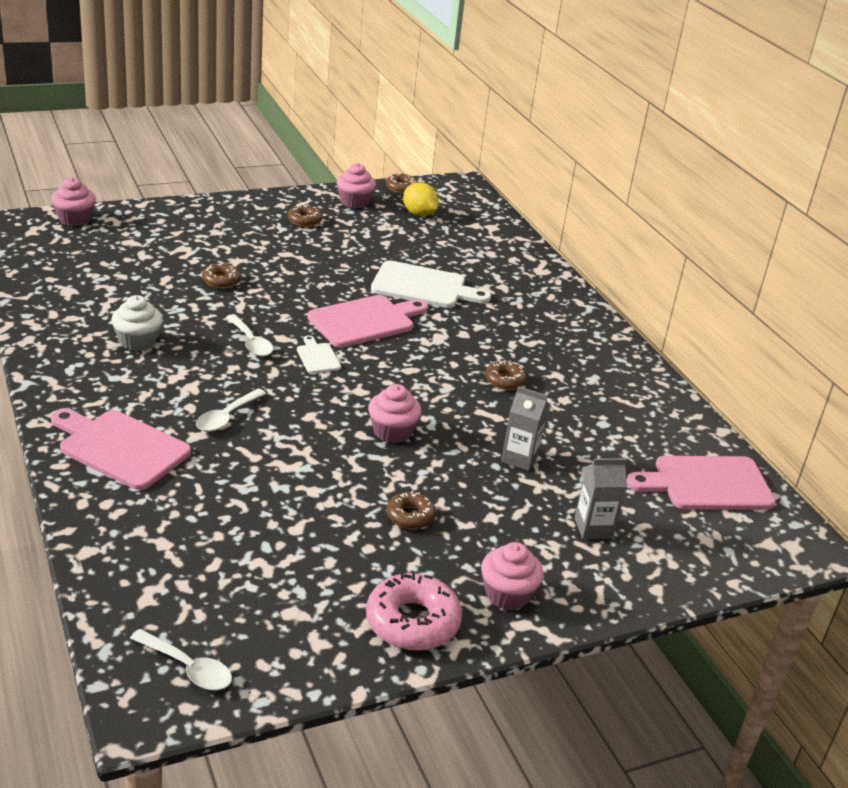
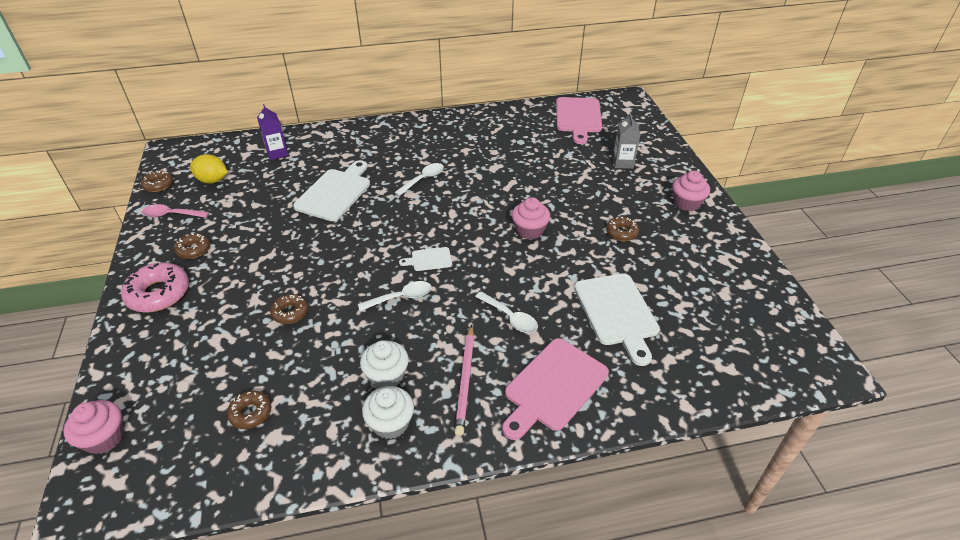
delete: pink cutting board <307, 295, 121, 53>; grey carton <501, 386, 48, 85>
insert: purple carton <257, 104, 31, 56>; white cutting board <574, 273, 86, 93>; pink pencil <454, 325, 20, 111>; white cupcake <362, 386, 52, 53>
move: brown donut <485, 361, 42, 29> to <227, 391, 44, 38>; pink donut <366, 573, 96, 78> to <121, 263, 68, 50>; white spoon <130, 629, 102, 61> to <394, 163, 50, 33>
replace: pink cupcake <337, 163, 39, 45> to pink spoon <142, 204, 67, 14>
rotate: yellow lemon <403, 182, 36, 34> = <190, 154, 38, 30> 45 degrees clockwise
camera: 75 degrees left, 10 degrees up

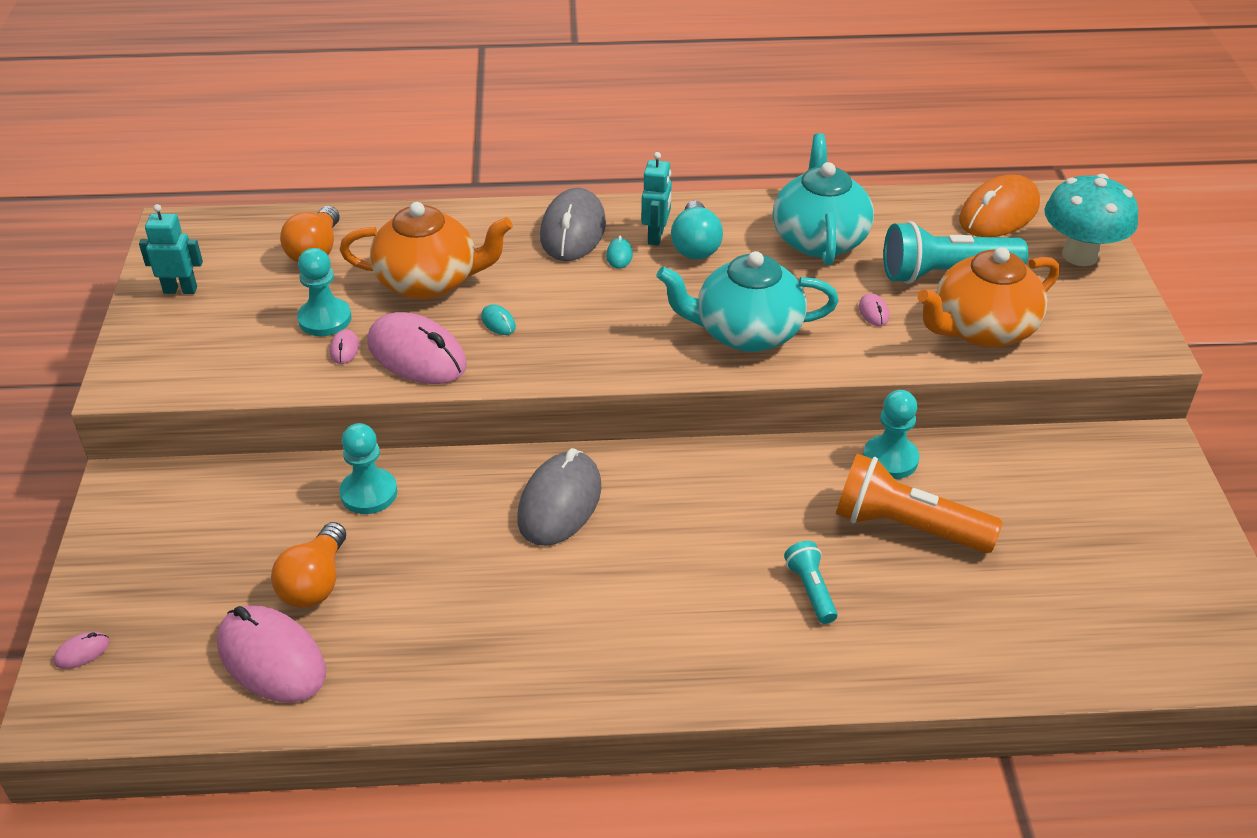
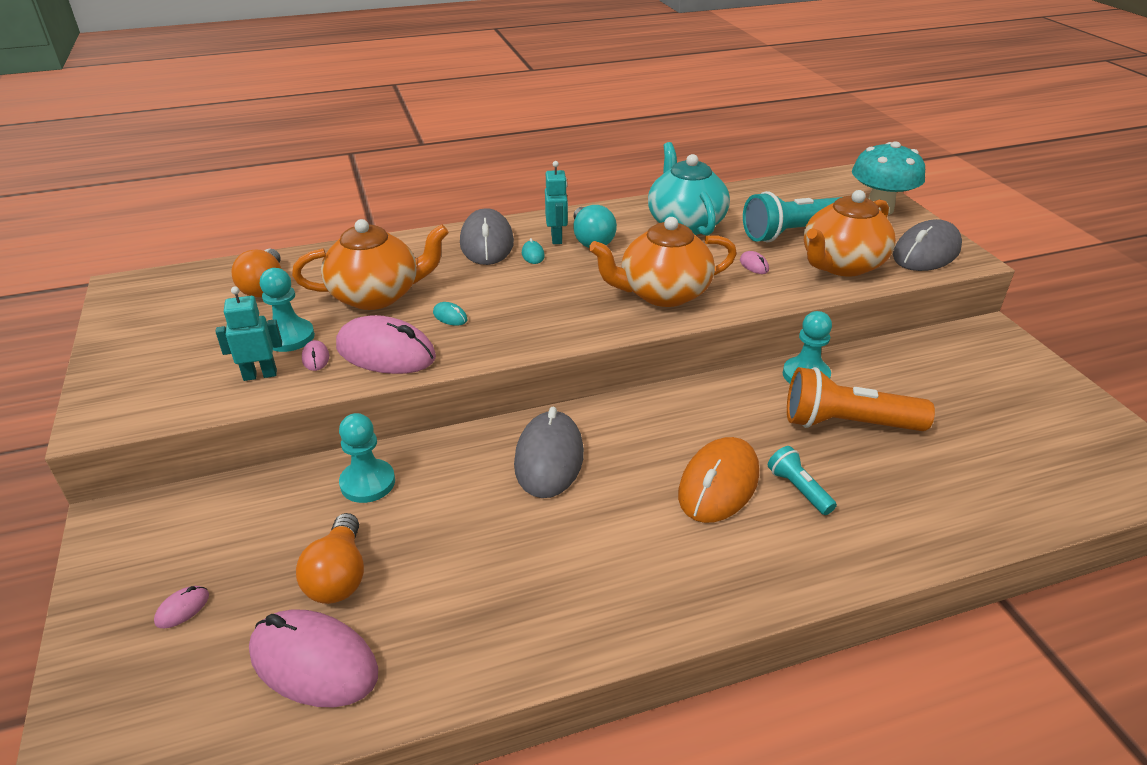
insert: grey mouse <893, 219, 69, 52>
move: orange mouse <959, 174, 81, 63> to <678, 437, 81, 86>; turquoise robot <139, 204, 64, 90> to <216, 286, 66, 95>; pink mouse <53, 632, 57, 37> to <154, 586, 55, 42>
recolor: turquoise teapot <657, 251, 182, 101> to orange teapot <589, 217, 148, 90>
camera: 15 degrees left, 5 degrees down

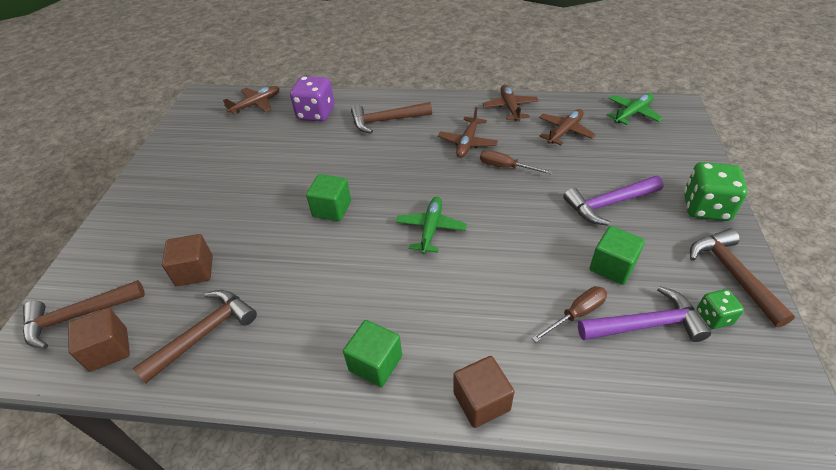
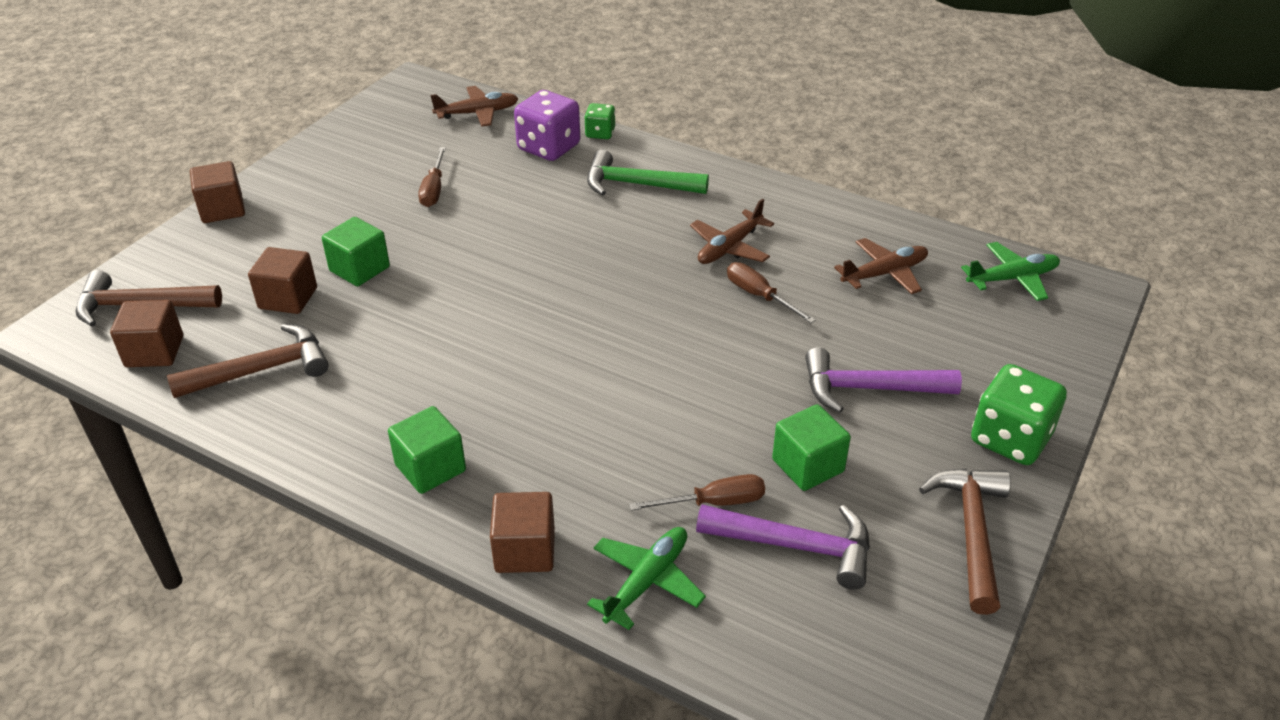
delete: brown plane <482, 85, 57, 36>
insert: brown screwdriver <418, 147, 28, 60>; brown cube <190, 161, 55, 62>
move: green cube <306, 174, 45, 47> to <322, 217, 68, 69>; green plane <396, 197, 71, 57> to <587, 527, 119, 103>; green dice <697, 289, 47, 40> to <584, 103, 31, 36>
recolor: brown hammer <351, 102, 81, 32> to green hammer <587, 150, 122, 46>
camera: 20 degrees right, 5 degrees down

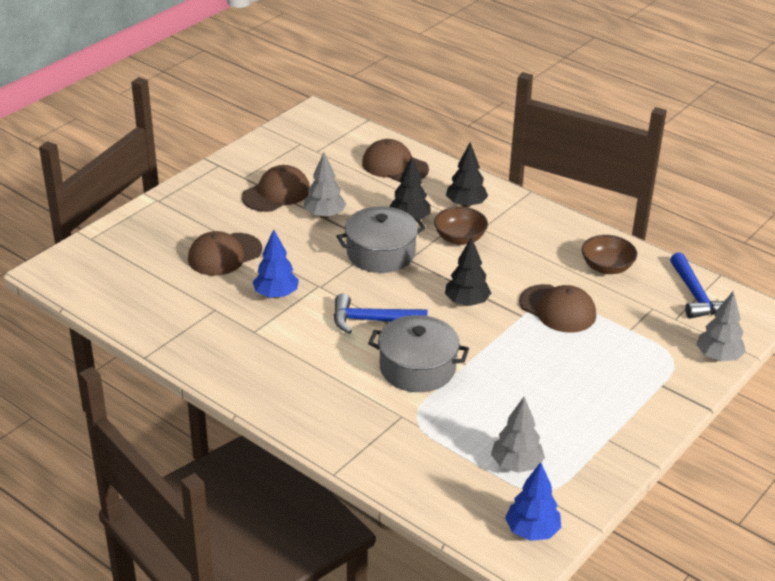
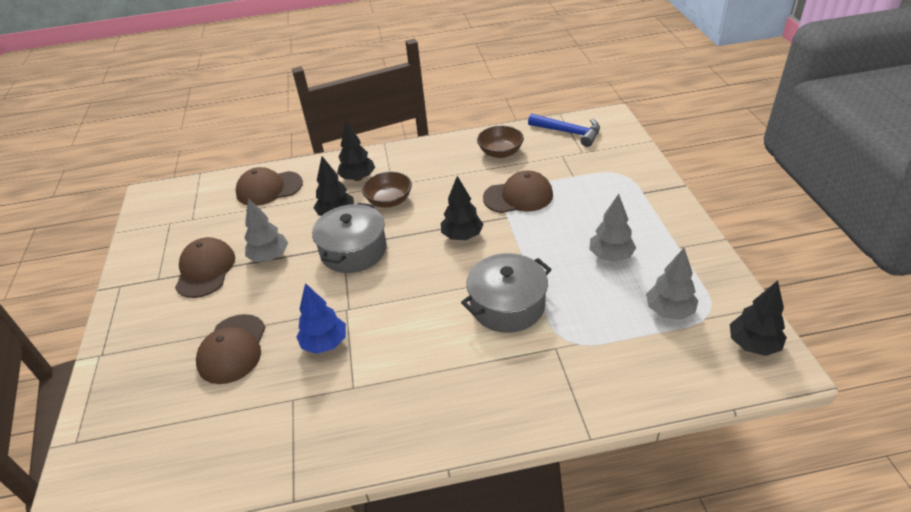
delete: blue hammer <334, 294, 94, 40>
move: grey tree <696, 290, 50, 71> to <589, 194, 47, 68>
recolor: blue tree <505, 462, 56, 79> to black tree <730, 280, 57, 76>
camera: 45 degrees left, 5 degrees up

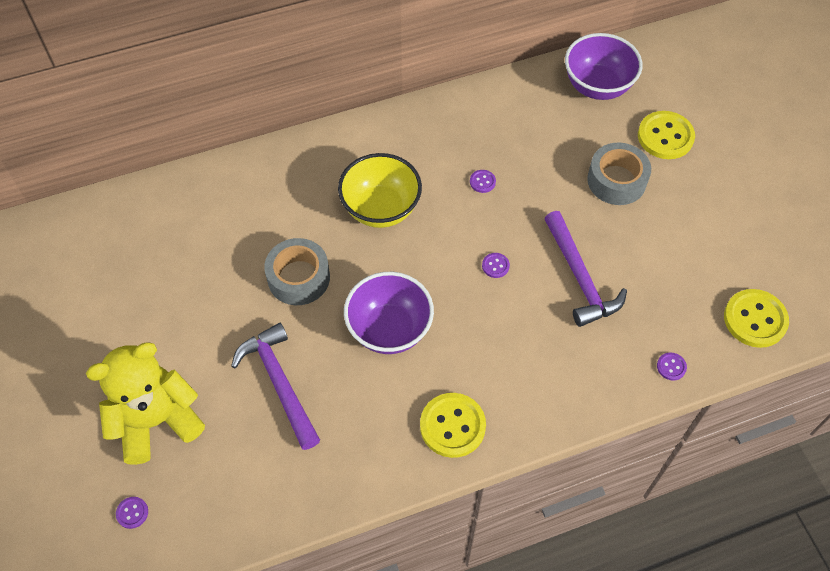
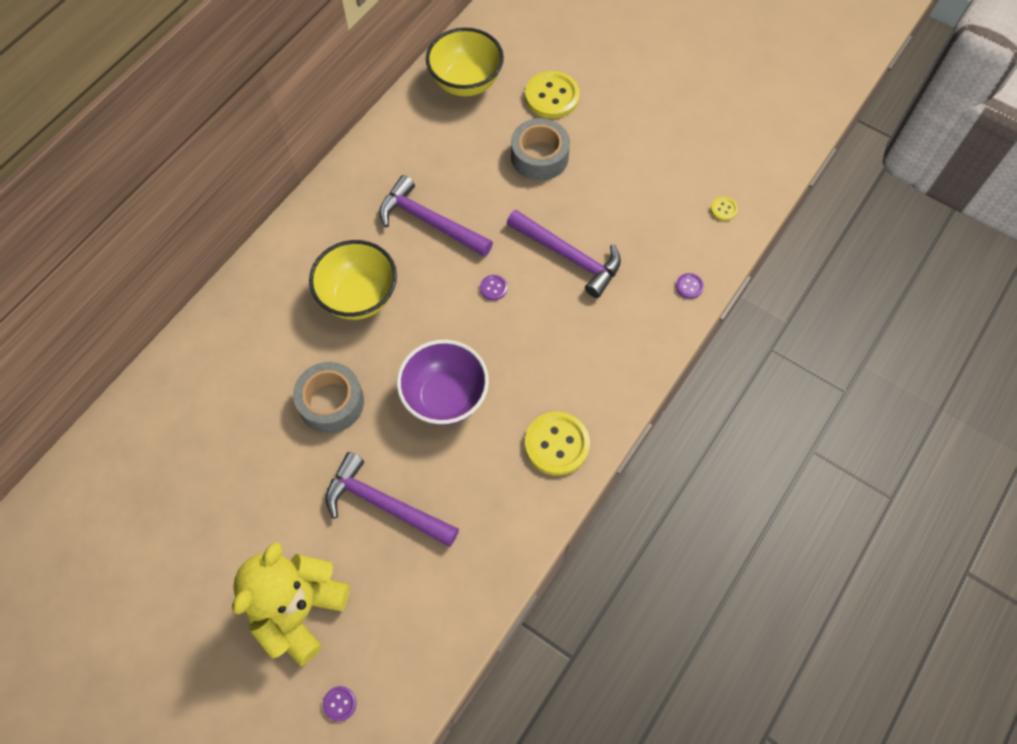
replace: purple button <470, 170, 26, 23> to purple hammer <379, 175, 114, 82>
recolor: purple bowl <565, 33, 78, 67> to yellow bowl <426, 28, 78, 68>
resize: yellow button <724, 289, 65, 59> = <711, 197, 27, 24> x0.46
camera: 35 degrees left, 5 degrees up

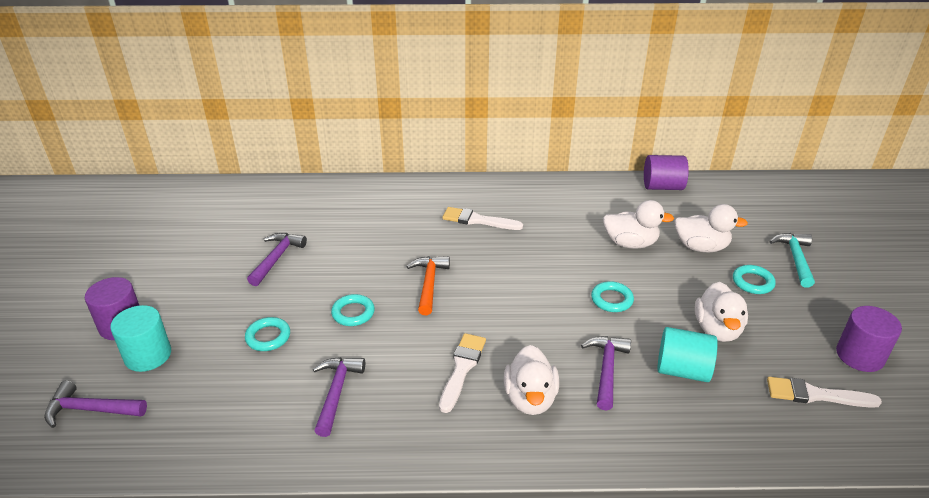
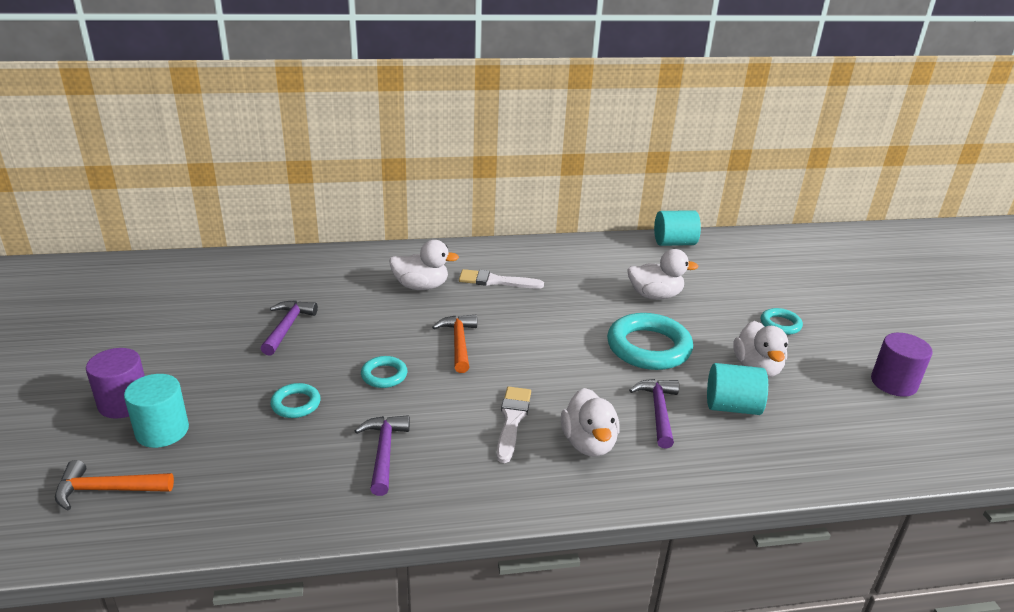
delete: turquoise hammer <769, 233, 46, 55>; white brush <767, 377, 115, 31>
move: white duck <674, 204, 74, 48> to <389, 240, 70, 50>
recolor: purple cylinder <644, 155, 45, 35> to turquoise cylinder <654, 210, 47, 36>; purple hammer <44, 381, 103, 47> to orange hammer <55, 460, 119, 51>
resize: turquoise ring <591, 281, 43, 31> = <607, 313, 86, 57> x1.97
camera: 10 degrees left, 5 degrees down

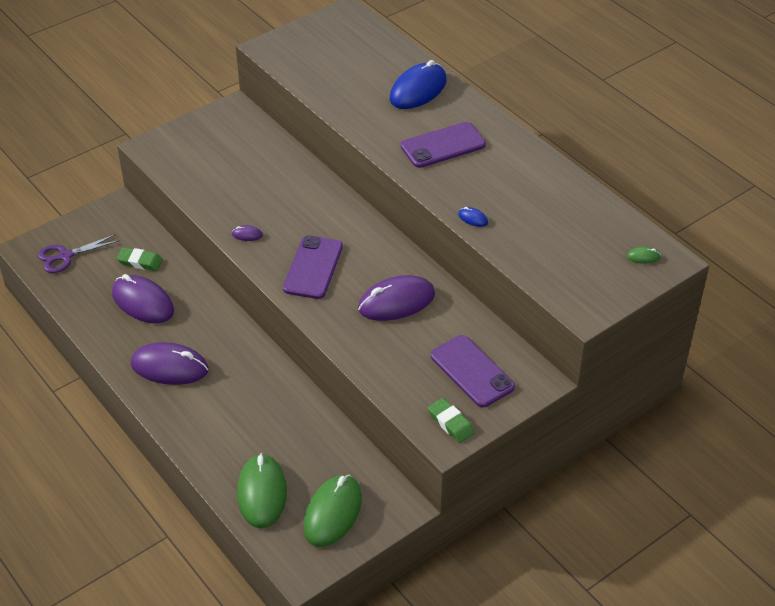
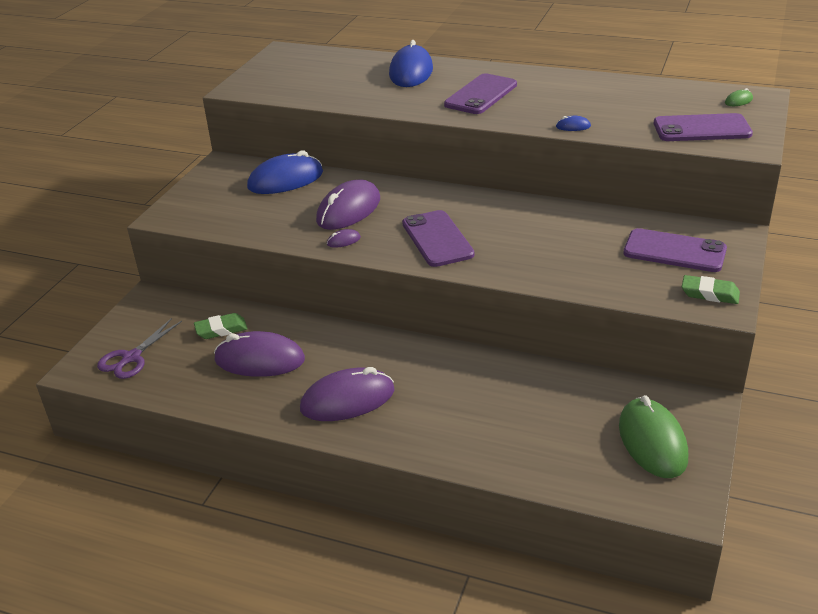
delete: green mouse <237, 453, 50, 75>
insert: purple phone <654, 113, 99, 28>; blue mouse <247, 150, 76, 44>
move: purple mouse <358, 275, 77, 46> to <316, 179, 64, 51>
camera: 30 degrees left, 10 degrees down

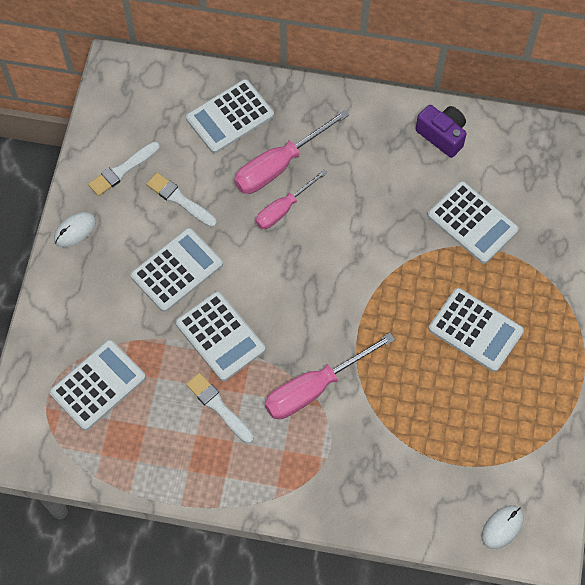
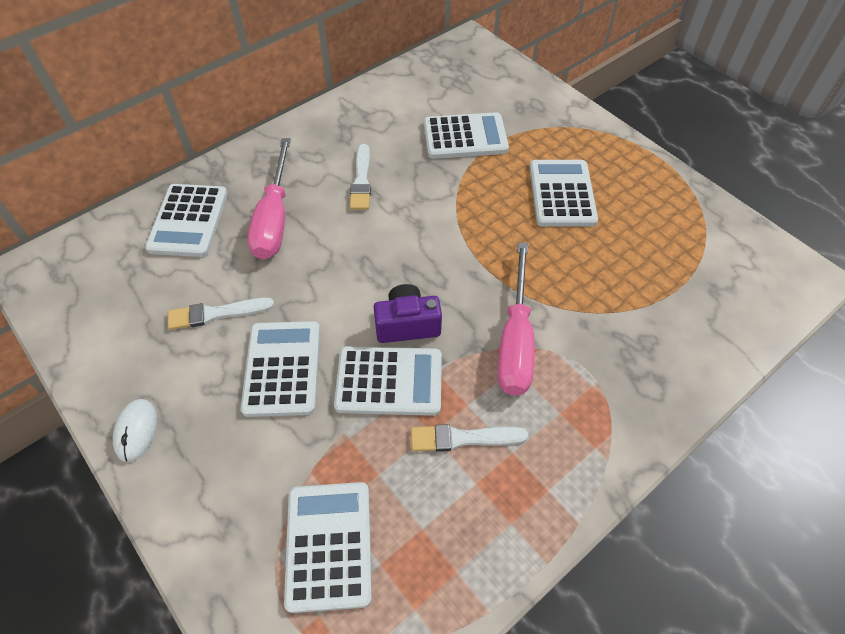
delete: pink screwdriver <256, 169, 71, 60>; white mouse <482, 505, 42, 44>
move: purple camera <416, 105, 51, 53> to <373, 284, 69, 59>; white brush <88, 142, 72, 54> to <349, 144, 22, 66>
rotate: white calculator <429, 288, 95, 84> = <529, 160, 69, 67> 75 degrees counterclockwise
camera: 50 degrees left, 10 degrees down

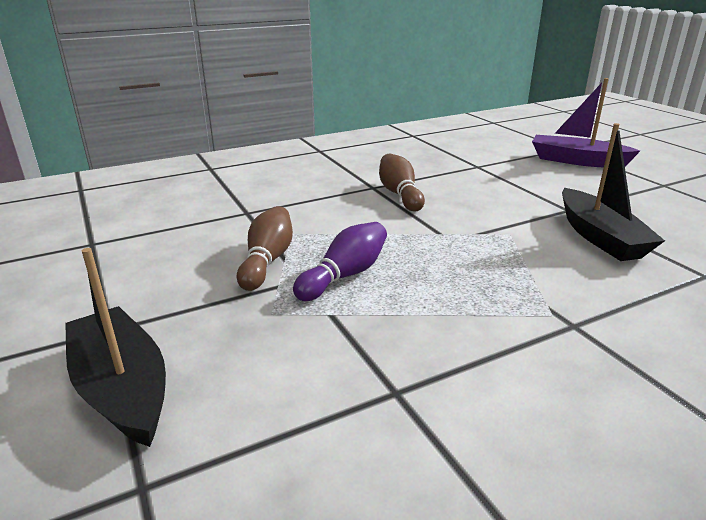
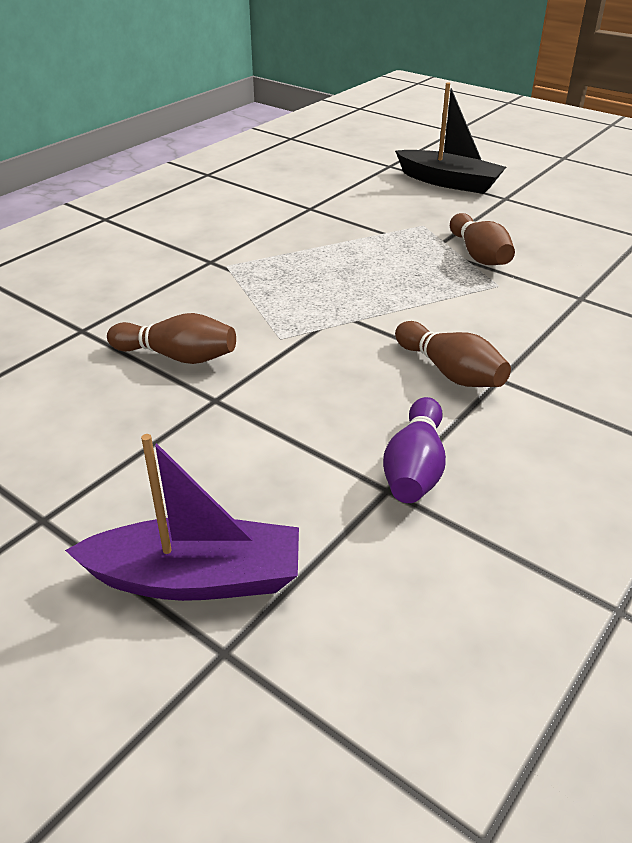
move: purple bowling pin <293, 222, 94, 79> to <383, 397, 63, 106>
replace: black boat <562, 123, 103, 138> to brown bowling pin <107, 313, 129, 51>
camera: 155 degrees right, 10 degrees up

